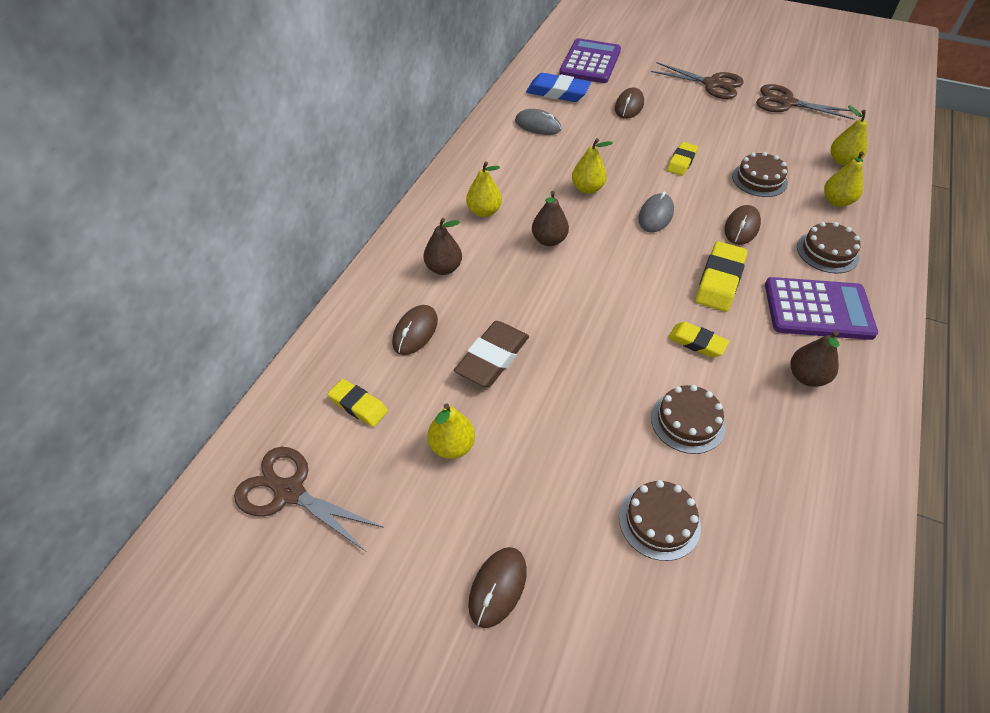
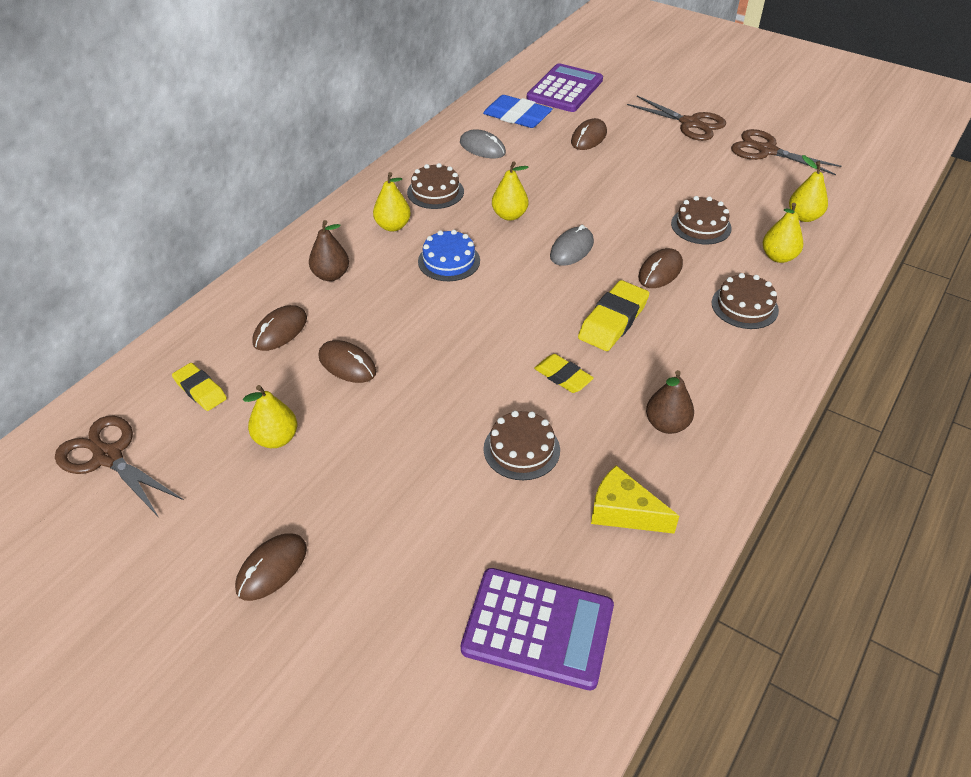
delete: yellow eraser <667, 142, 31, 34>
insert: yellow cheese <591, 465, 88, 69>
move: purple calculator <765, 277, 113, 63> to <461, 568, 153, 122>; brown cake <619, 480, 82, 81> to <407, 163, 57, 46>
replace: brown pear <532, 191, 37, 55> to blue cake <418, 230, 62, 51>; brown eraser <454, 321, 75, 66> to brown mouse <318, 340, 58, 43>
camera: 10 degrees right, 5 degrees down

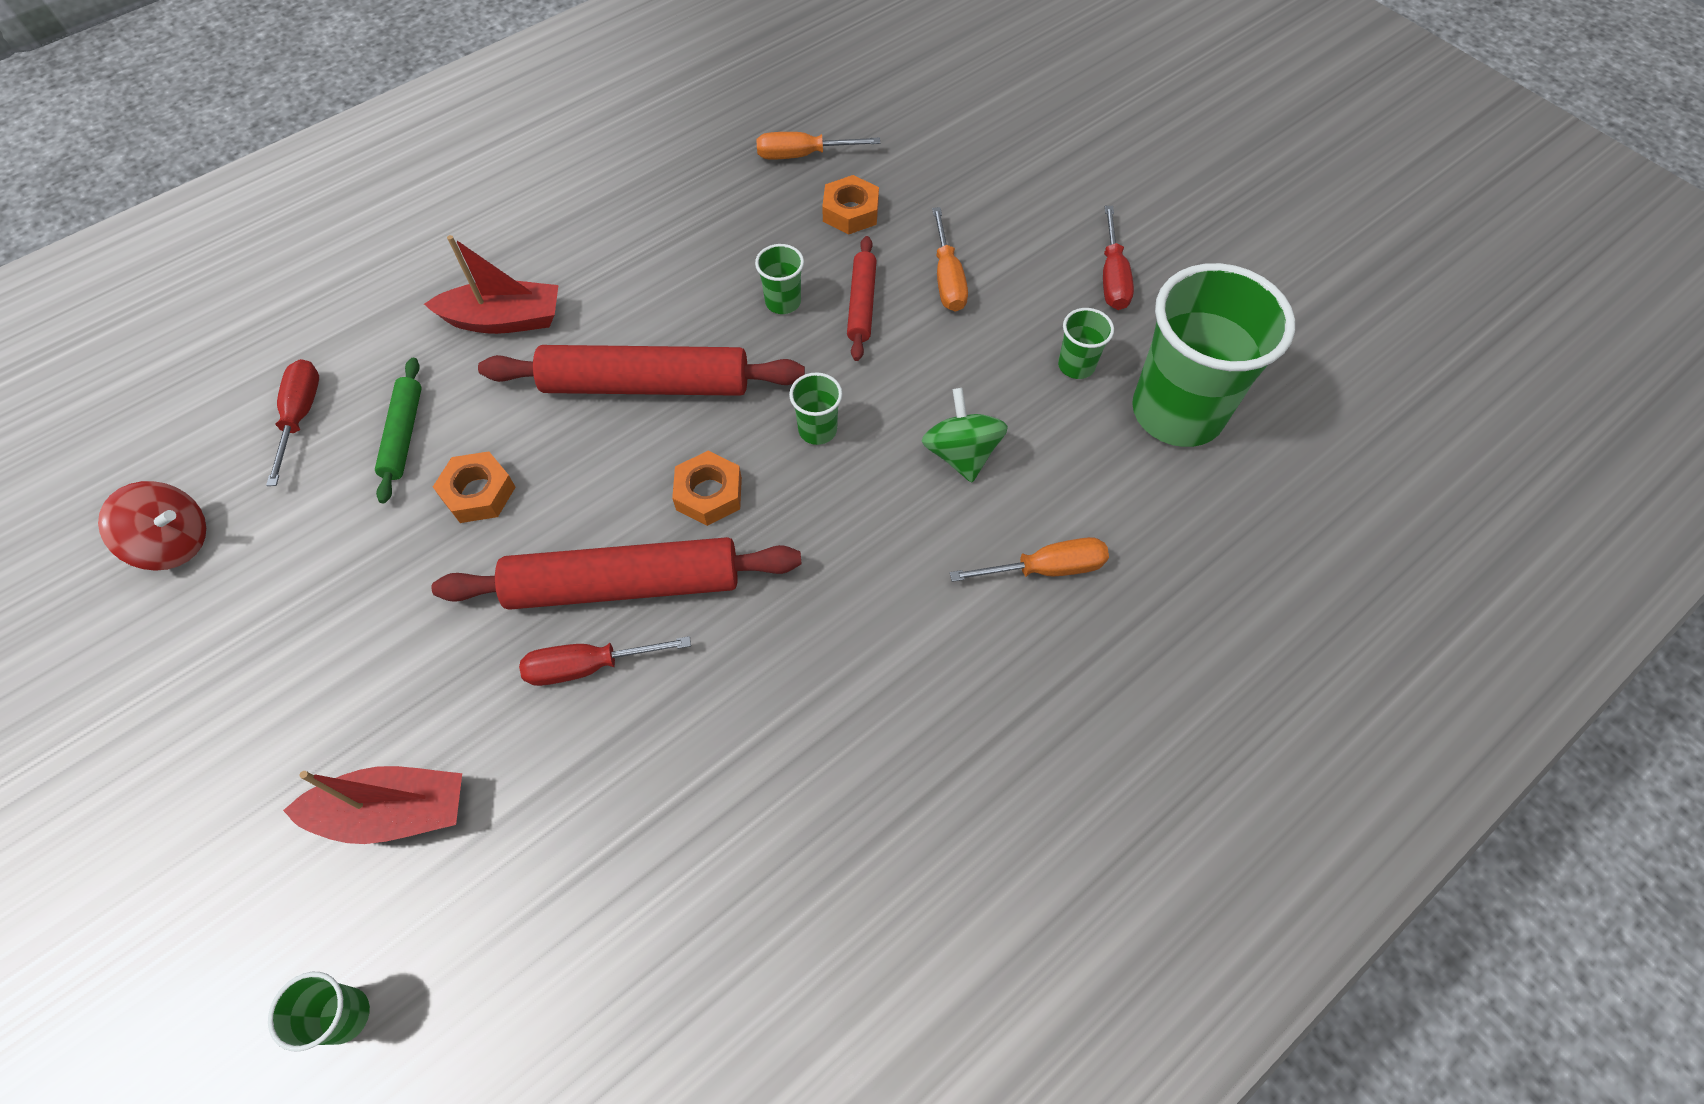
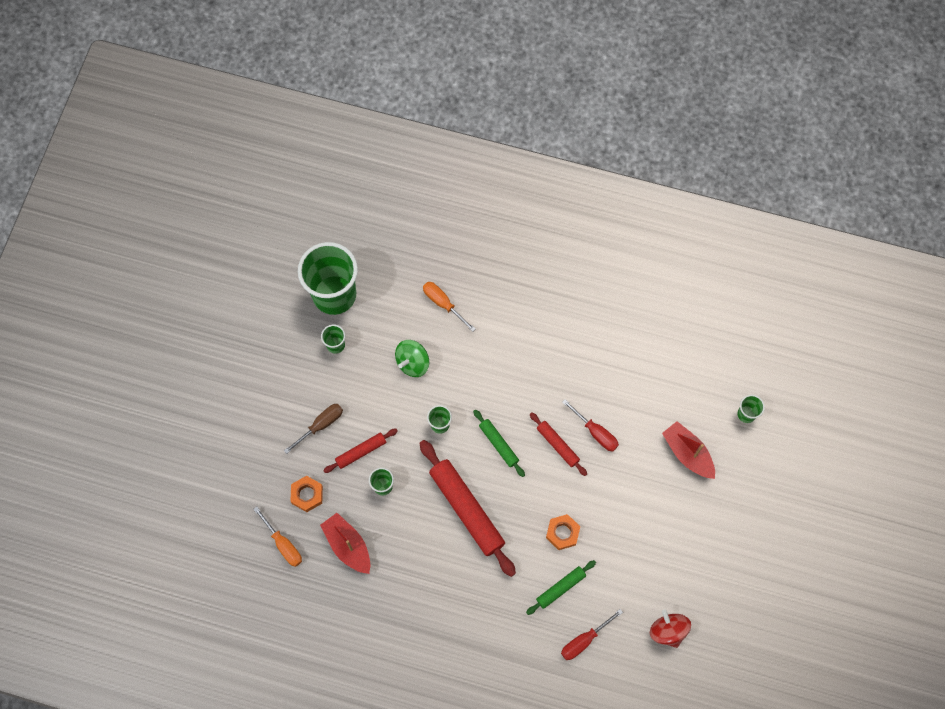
delete: red screwdriver <1103, 206, 31, 104>
move: red boat <424, 235, 134, 99> to <320, 513, 51, 61>
replace: orange nut <672, 451, 70, 75> to green rolling pin <473, 409, 52, 68>
recolor: orange screwdriver <932, 207, 36, 105> to brown screwdriver <284, 404, 59, 50>
resize: red rolling pin <432, 537, 370, 73> = <530, 412, 57, 64> x0.52
camera: 125 degrees left, 10 degrees up

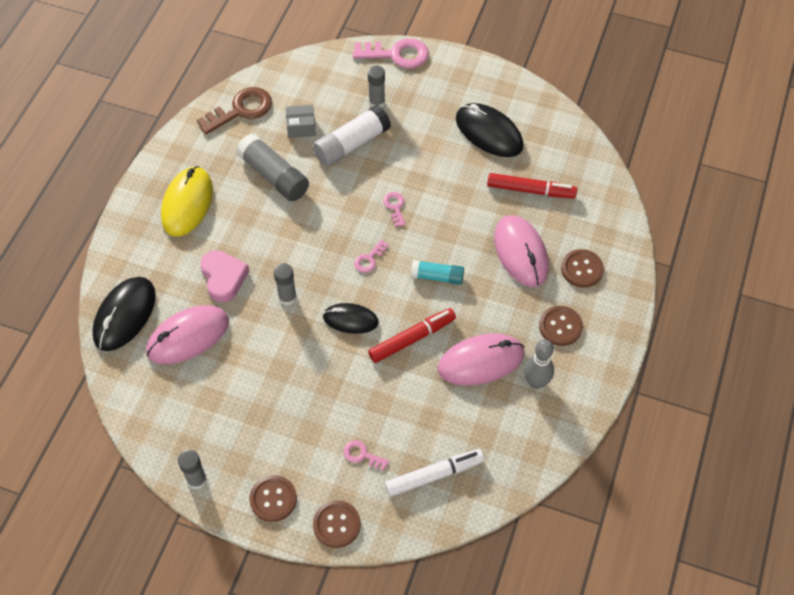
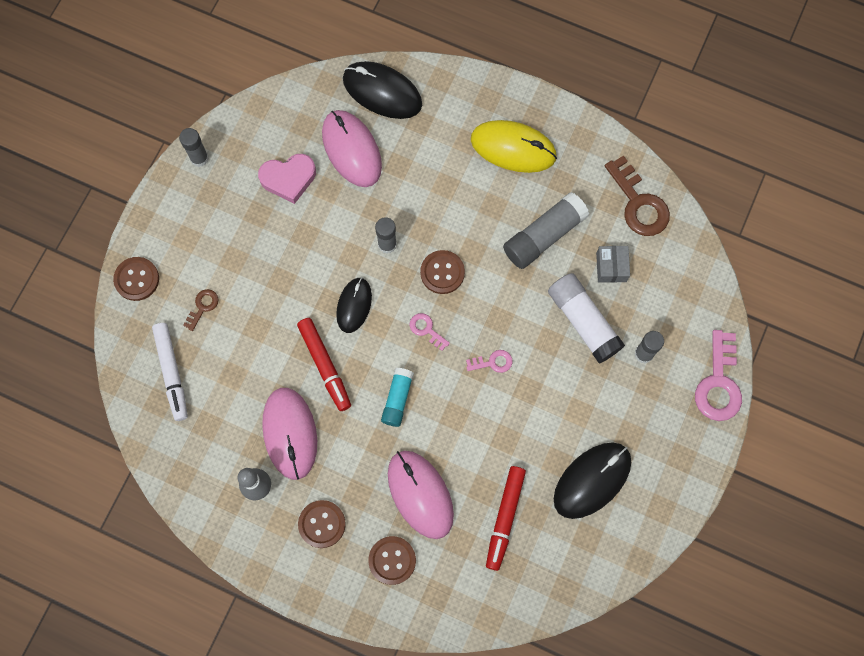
move: pink heart <201, 250, 48, 53> to <258, 154, 58, 50>; brown button <249, 475, 48, 47> to <420, 250, 45, 44>
recolor: pink key <343, 440, 46, 31> to brown key <183, 289, 36, 42>
rotate: pink mouse <494, 215, 55, 72> = <388, 451, 66, 88> 75 degrees clockwise
camera: 95 degrees right, 15 degrees up

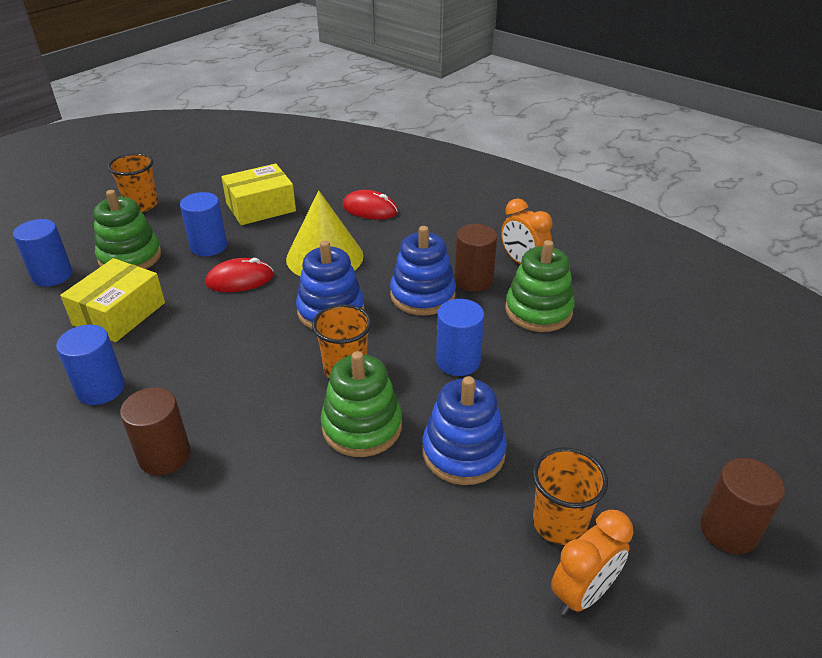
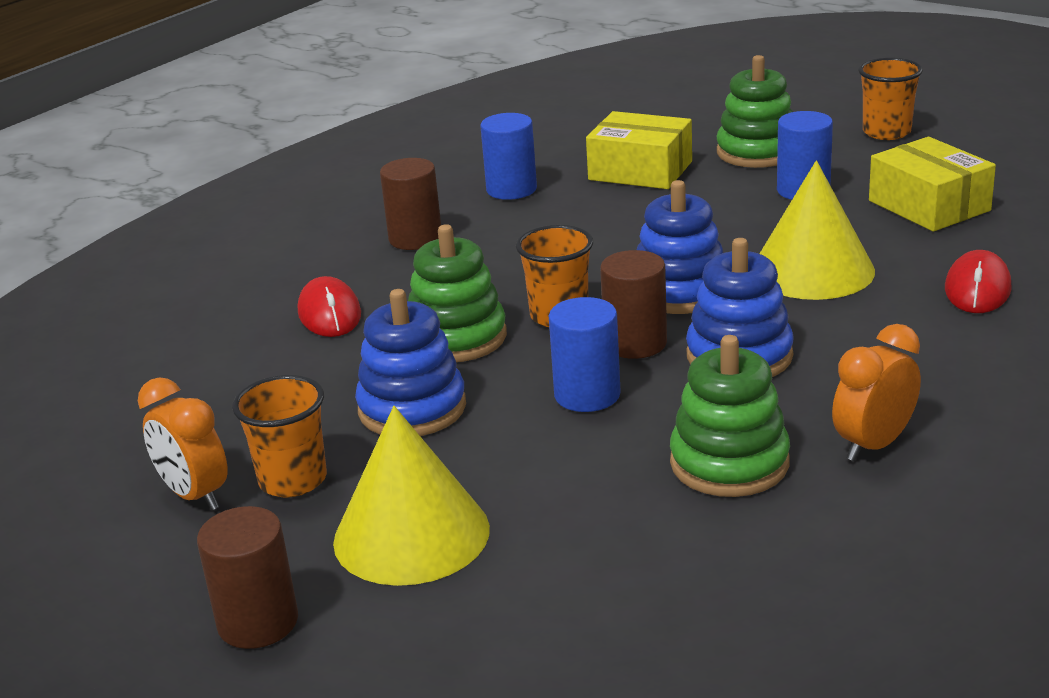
delete: blue cylinder <13, 219, 60, 68>
insert: yellow cone <333, 406, 157, 180>
move: brown cylinder <454, 224, 43, 68> to <600, 250, 67, 109>; red mouse <205, 258, 69, 34> to <298, 276, 63, 61>
camera: 90 degrees right, 10 degrees down

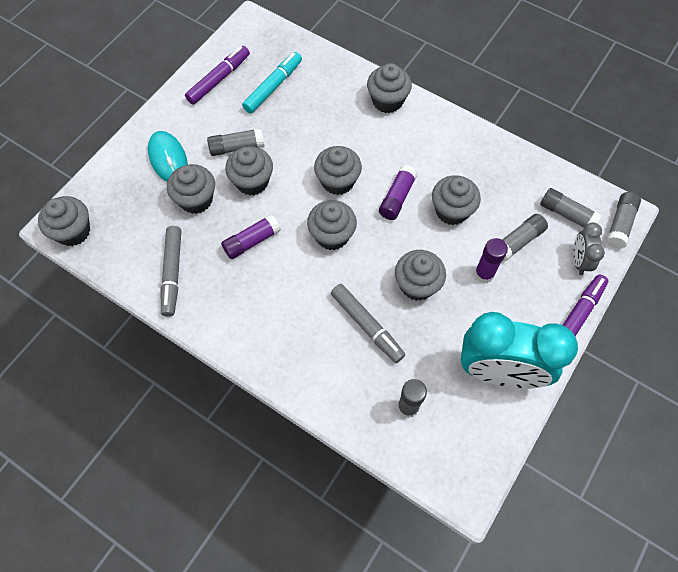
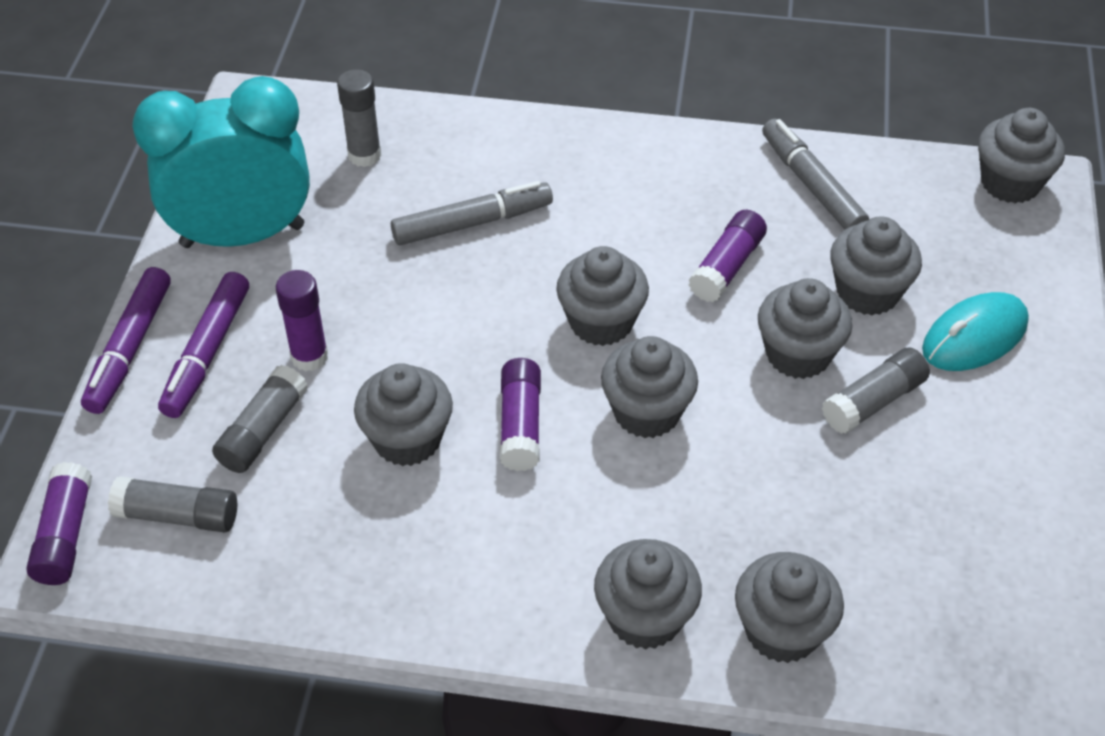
delete: turquoise marker <242, 52, 60, 62>; grey clock <573, 223, 32, 52>
move: purple marker <185, 46, 65, 59> to <158, 272, 91, 146>; grey cupcake <395, 250, 51, 51> to <735, 552, 109, 111>
recolor: grey glue stick <606, 192, 35, 57> to purple glue stick <27, 462, 65, 123>
rotate: turquoise mouse <148, 131, 40, 51> = <922, 292, 107, 79> 75 degrees counterclockwise; grey marker <331, 284, 74, 79> = <391, 181, 162, 64> 135 degrees clockwise
camera: 155 degrees right, 15 degrees down

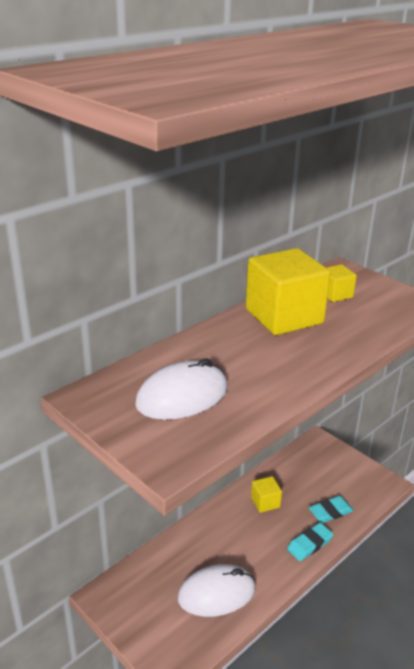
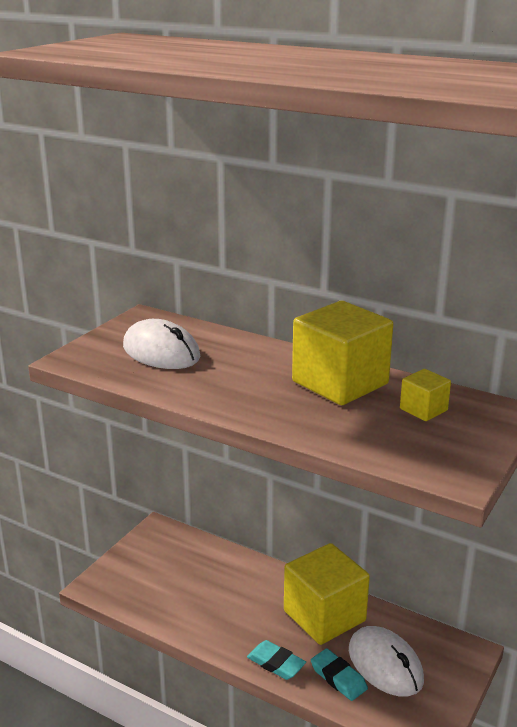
move: white mouse <178, 564, 78, 53> to <349, 626, 75, 71>
resize: yellow cube <251, 476, 31, 37> = <284, 543, 86, 102> x2.13
camera: 75 degrees right, 5 degrees down

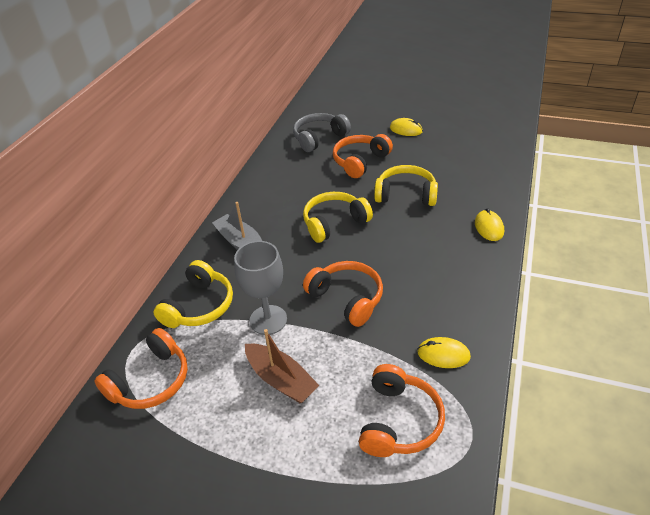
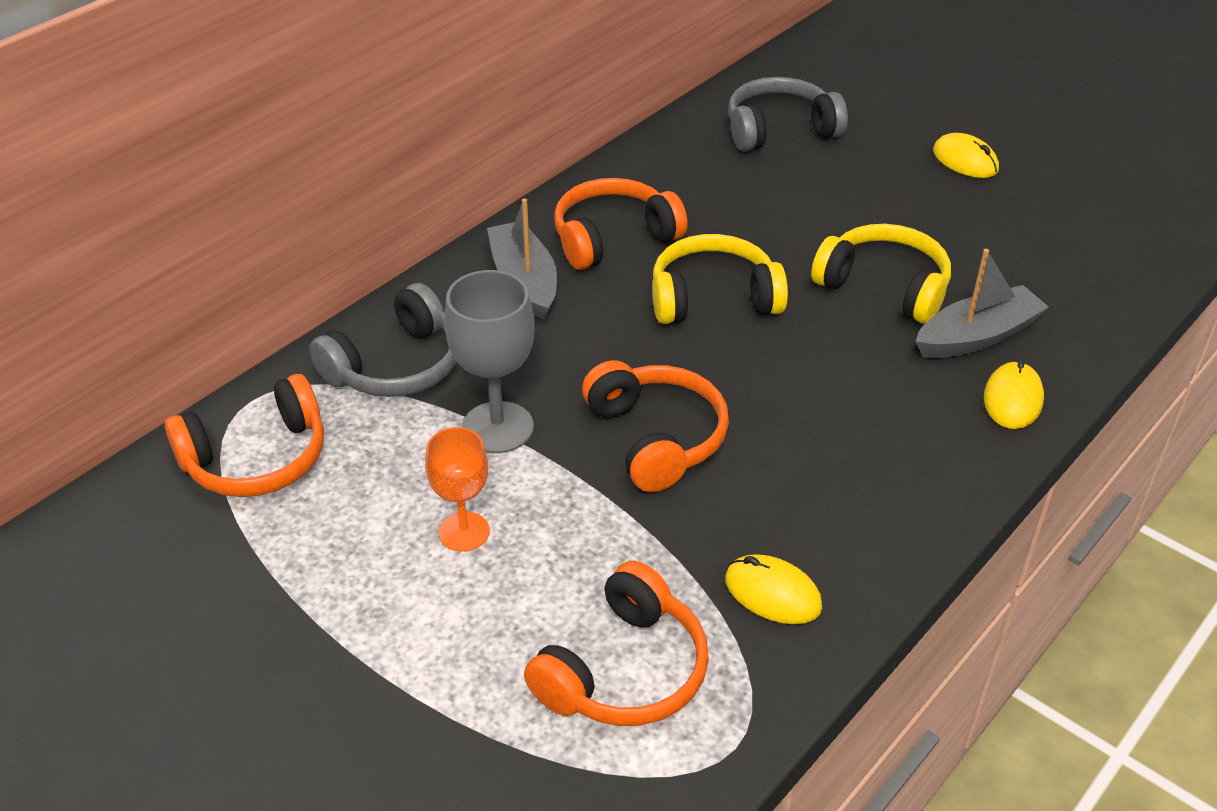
insert: grey boat <915, 249, 134, 109>
move: orange headphones <333, 134, 60, 44> to <554, 178, 134, 92>
replace: brown boat <245, 329, 75, 74> to orange goblet <425, 427, 65, 125>
recolor: yellow headphones <153, 260, 80, 68> to grey headphones <309, 283, 148, 114>
camera: 20 degrees right, 0 degrees up

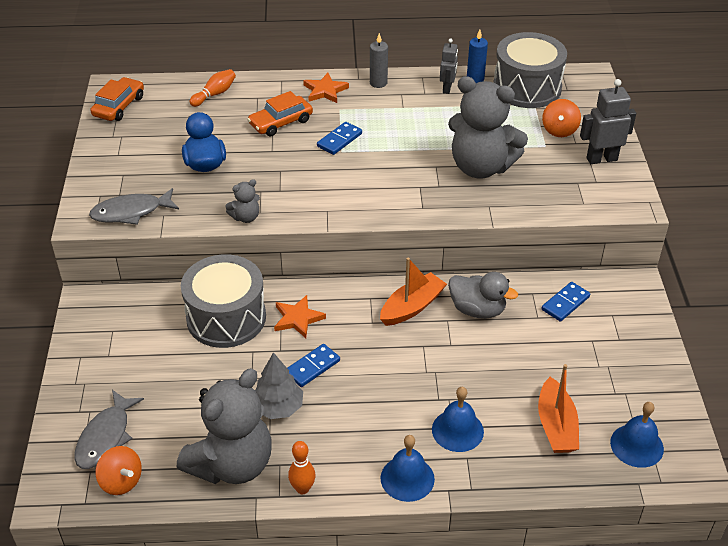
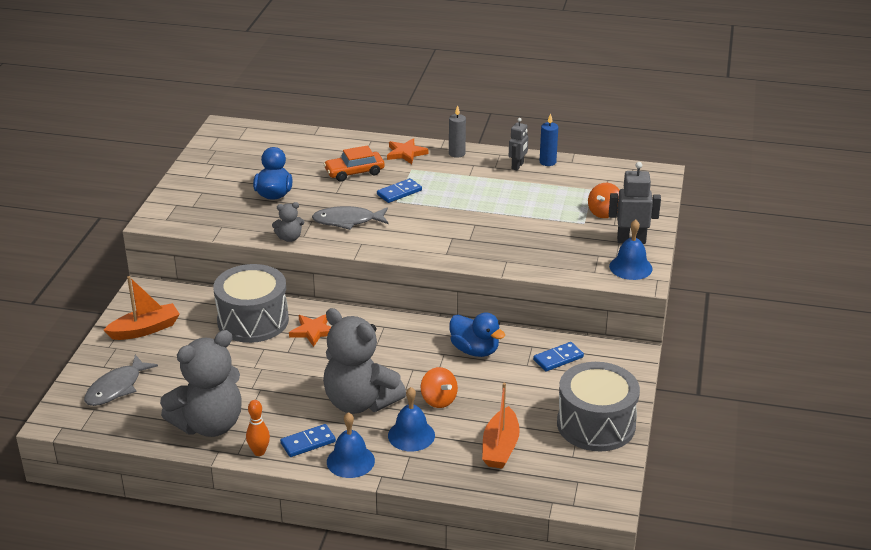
delete: orange bowling pin <189, 69, 47, 38>; orange car <90, 77, 54, 44>; grey tree <255, 352, 48, 67>
move: grey drum <493, 32, 74, 76> to <557, 362, 83, 90>; grey teddy bear <448, 76, 80, 102> to <323, 308, 83, 106>; grey fish <89, 188, 90, 37> to <312, 206, 77, 24>; orange boat <380, 258, 67, 68> to <104, 276, 76, 64>; blue domino <287, 344, 53, 43> to <280, 424, 56, 33>; blue bell <610, 402, 54, 66> to <609, 219, 44, 61>; orange spinning top <96, 446, 46, 49> to <421, 367, 37, 41>
recolor: grey duck <448, 272, 70, 47> to blue duck <450, 312, 55, 45>
camera: 15 degrees right, 10 degrees down

